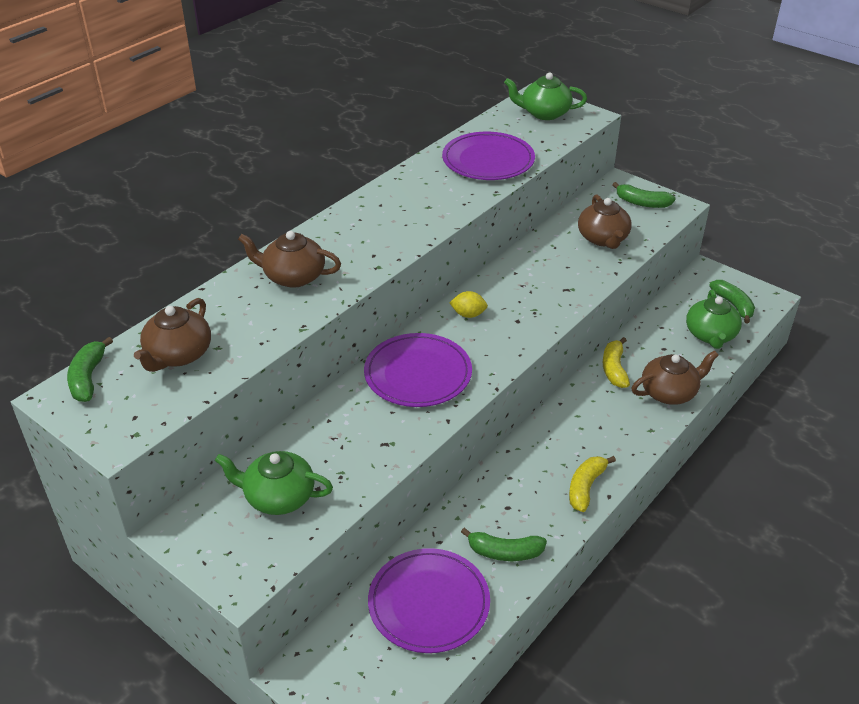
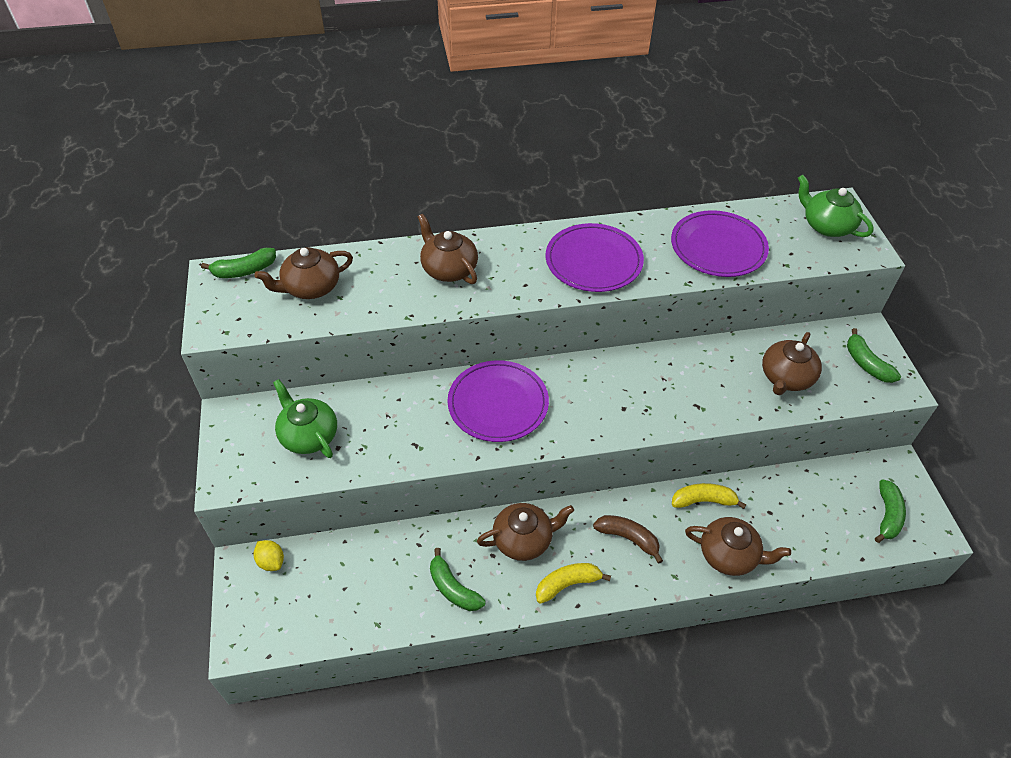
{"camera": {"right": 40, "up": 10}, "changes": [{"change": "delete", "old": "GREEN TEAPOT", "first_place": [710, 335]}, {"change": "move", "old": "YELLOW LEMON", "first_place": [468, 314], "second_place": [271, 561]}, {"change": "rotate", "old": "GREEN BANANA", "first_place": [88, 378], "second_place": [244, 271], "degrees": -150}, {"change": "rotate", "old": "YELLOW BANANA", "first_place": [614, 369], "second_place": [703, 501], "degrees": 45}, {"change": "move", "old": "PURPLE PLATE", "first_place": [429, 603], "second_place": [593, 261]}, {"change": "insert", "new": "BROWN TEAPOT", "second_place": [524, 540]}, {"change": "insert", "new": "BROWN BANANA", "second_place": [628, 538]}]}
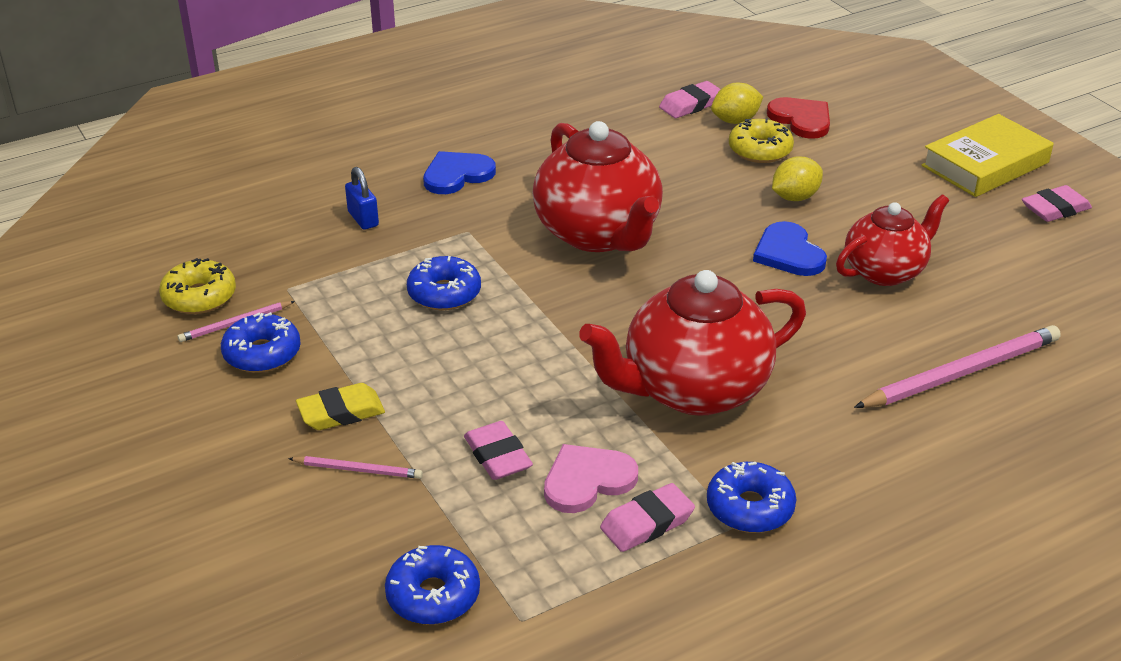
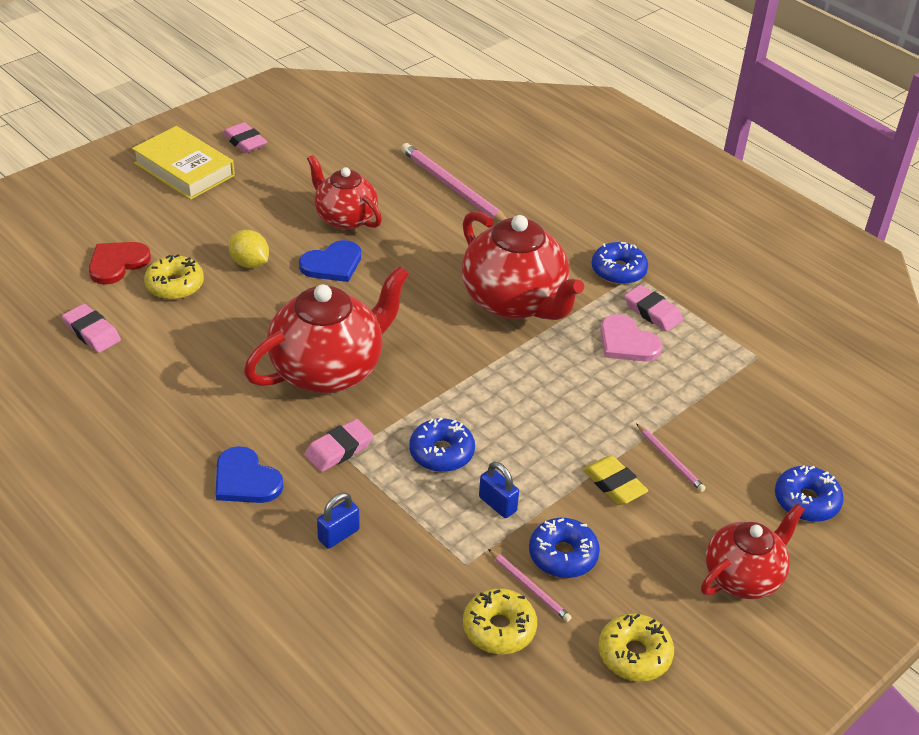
{"camera": {"right": -105, "up": 5}, "changes": [{"change": "delete", "old": "YELLOW LEMON", "first_place": [735, 121]}, {"change": "move", "old": "PINK ERASER", "first_place": [497, 456], "second_place": [339, 449]}, {"change": "rotate", "old": "PINK PENCIL", "first_place": [358, 470], "second_place": [670, 459], "degrees": 150}, {"change": "move", "old": "BLUE DONUT", "first_place": [433, 595], "second_place": [806, 501]}, {"change": "insert", "new": "BLUE PADLOCK", "second_place": [497, 504]}, {"change": "insert", "new": "RED TEAPOT", "second_place": [743, 576]}, {"change": "insert", "new": "YELLOW DONUT", "second_place": [634, 654]}]}
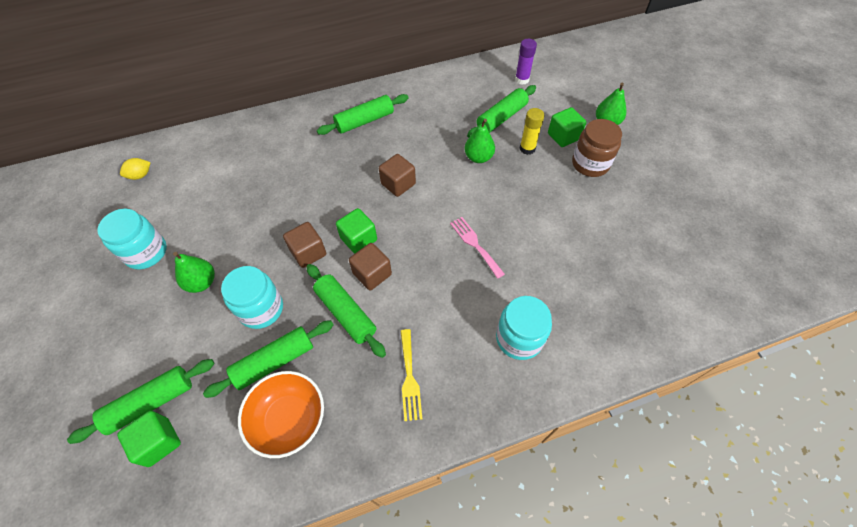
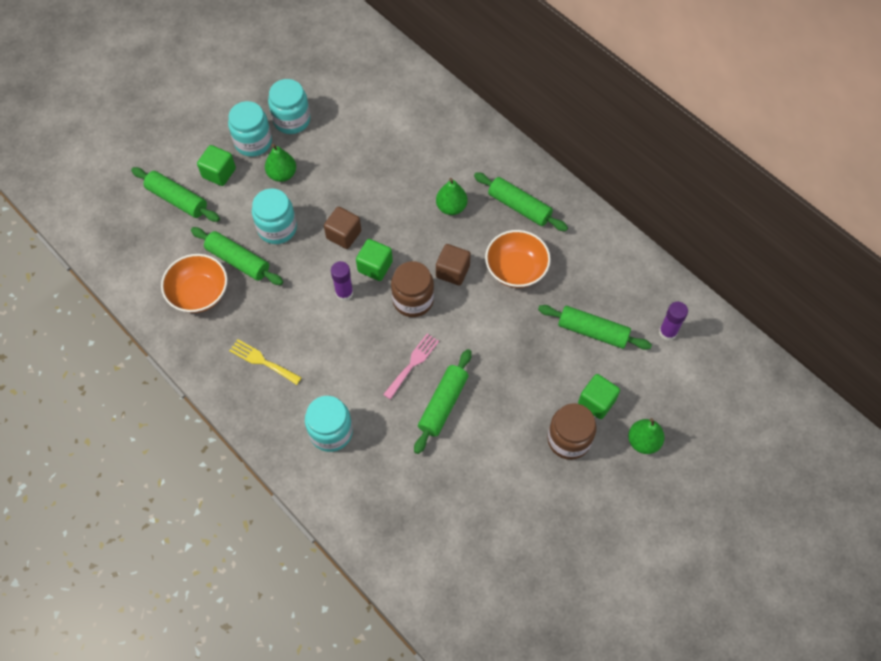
{"camera": {"right": 65, "up": 5}, "changes": [{"change": "delete", "old": "YELLOW GLUE STICK", "first_place": [527, 148]}, {"change": "move", "old": "GREEN PEAR", "first_place": [478, 157], "second_place": [451, 207]}, {"change": "delete", "old": "YELLOW LEMON", "first_place": [140, 175]}, {"change": "replace", "old": "BROWN CUBE", "new": "PURPLE GLUE STICK", "first_place": [372, 274], "second_place": [344, 293]}, {"change": "move", "old": "GREEN ROLLING PIN", "first_place": [346, 313], "second_place": [443, 404]}, {"change": "rotate", "old": "YELLOW FORK", "first_place": [409, 378], "second_place": [262, 361], "degrees": 60}, {"change": "move", "old": "GREEN CUBE", "first_place": [159, 442], "second_place": [219, 173]}, {"change": "insert", "new": "TURQUOISE JAR", "second_place": [253, 142]}, {"change": "insert", "new": "ORANGE BOWL", "second_place": [516, 269]}, {"change": "insert", "new": "BROWN JAR", "second_place": [413, 300]}]}
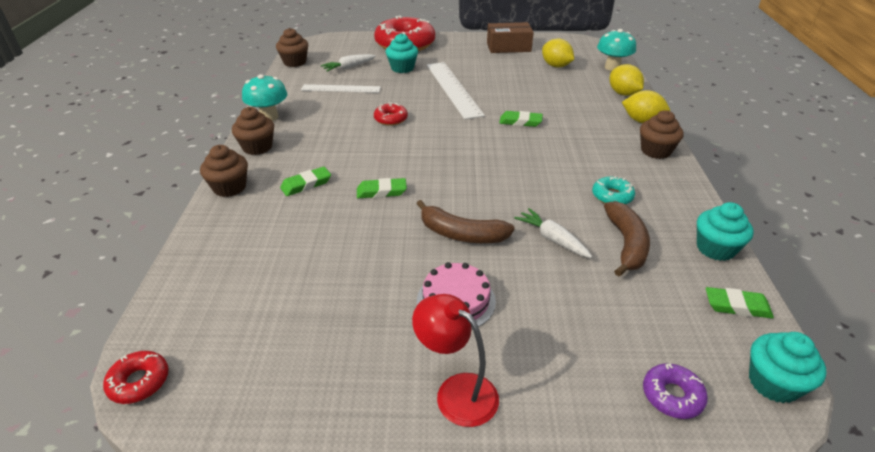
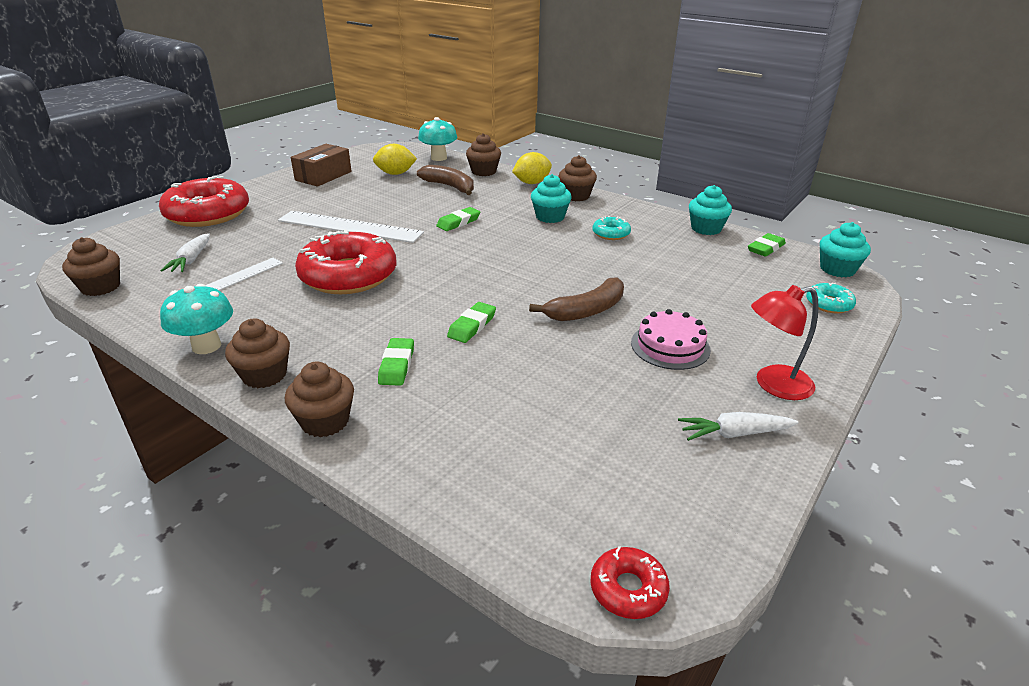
{"camera": {"right": -55, "up": -5}, "changes": [{"change": "move", "old": "TURQUOISE CUPCAKE", "first_place": [402, 68], "second_place": [550, 217]}, {"change": "replace", "old": "YELLOW LEMON", "new": "BROWN CUPCAKE", "first_place": [623, 94], "second_place": [483, 171]}, {"change": "resize", "old": "RED DONUT", "first_place": [391, 119], "second_place": [348, 276], "factor": 2.26}, {"change": "move", "old": "BROWN BANANA", "first_place": [626, 244], "second_place": [450, 187]}, {"change": "move", "old": "WHITE CARROT", "first_place": [552, 239], "second_place": [734, 434]}, {"change": "recolor", "old": "PURPLE DONUT", "new": "TURQUOISE DONUT", "first_place": [672, 396], "second_place": [828, 304]}]}
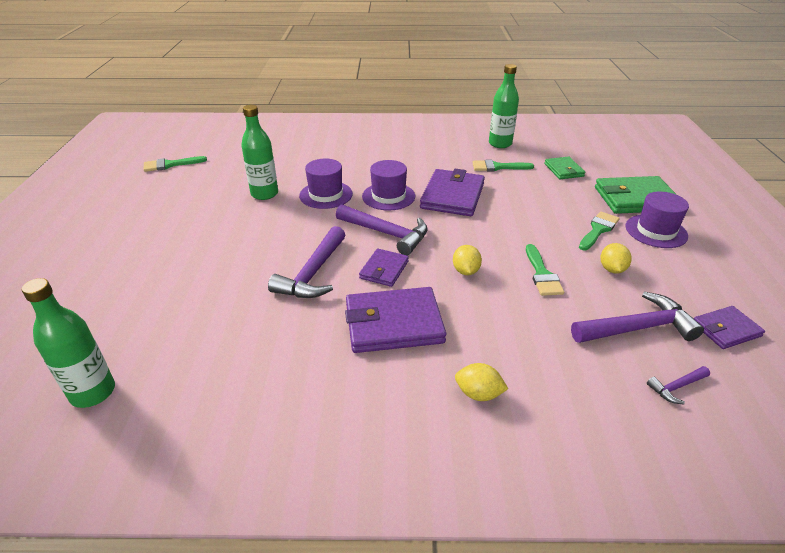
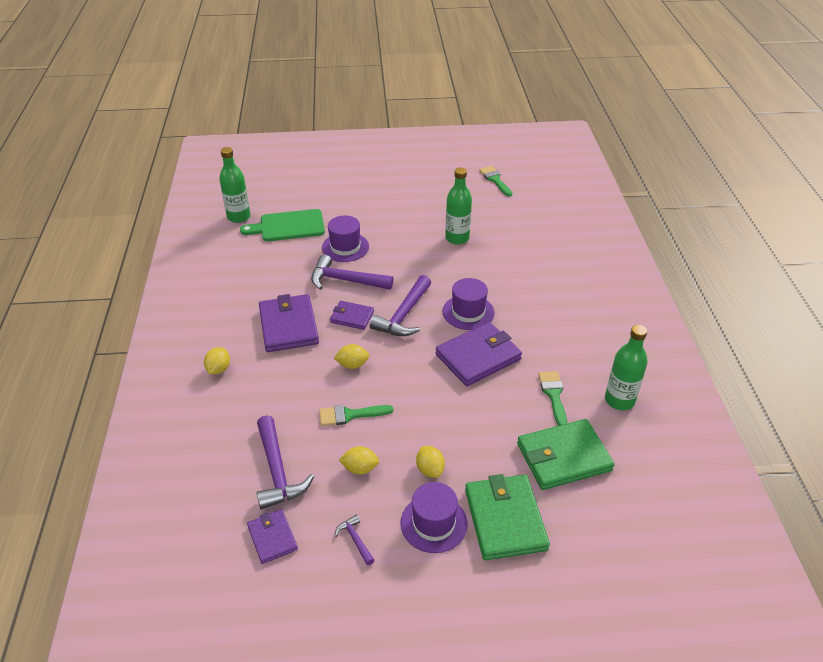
{"camera": {"right": 85, "up": 5}, "changes": [{"change": "resize", "old": "GREEN WALLET", "first_place": [564, 170], "second_place": [563, 457], "factor": 1.78}, {"change": "move", "old": "PURPLE HAT", "first_place": [326, 195], "second_place": [345, 247]}, {"change": "rotate", "old": "PURPLE WALLET", "first_place": [452, 196], "second_place": [478, 357], "degrees": -45}, {"change": "replace", "old": "GREEN BRUSH", "new": "YELLOW LEMON", "first_place": [598, 229], "second_place": [430, 469]}, {"change": "move", "old": "PURPLE HAMMER", "first_place": [676, 387], "second_place": [355, 539]}, {"change": "insert", "new": "GREEN CUTTING BOARD", "second_place": [288, 226]}]}
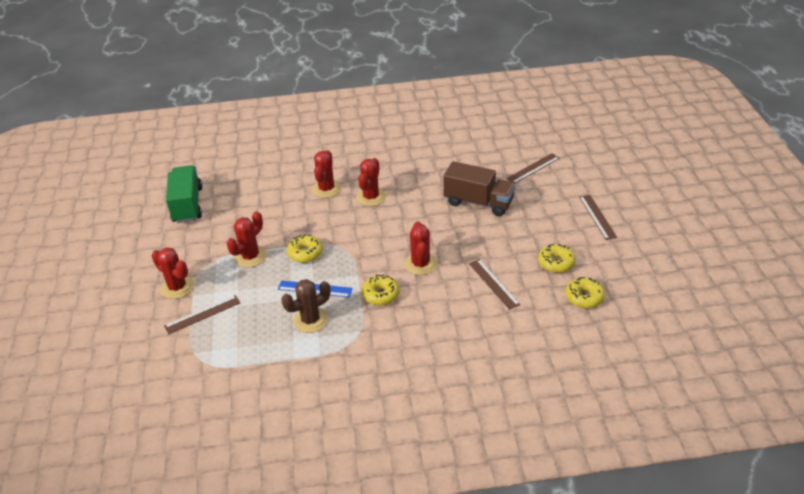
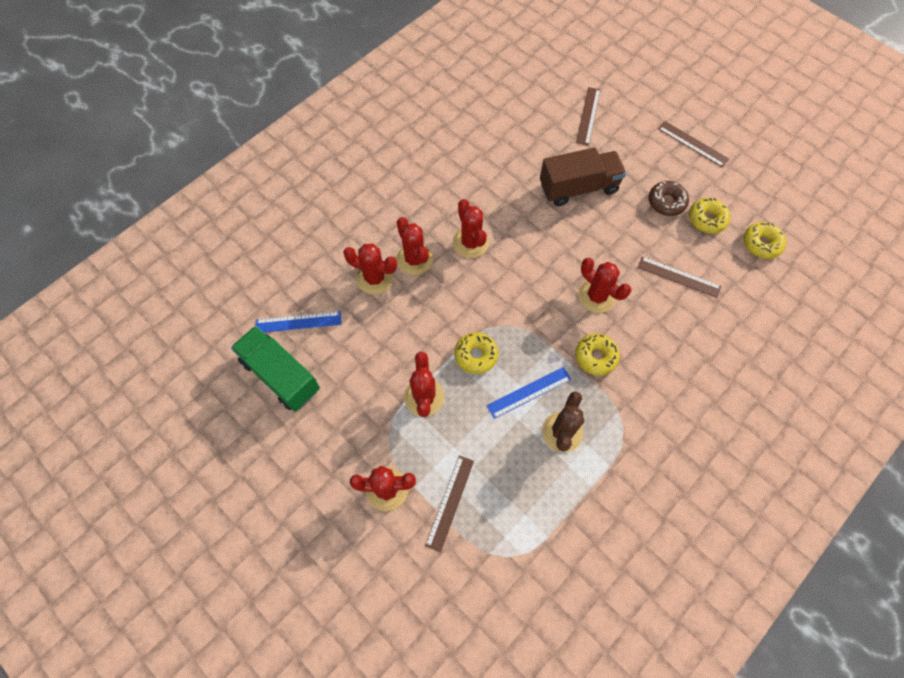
{"camera": {"right": -40, "up": 25}, "changes": [{"change": "insert", "new": "BROWN DONUT", "second_place": [666, 202]}, {"change": "insert", "new": "RED CACTUS", "second_place": [374, 278]}, {"change": "insert", "new": "BLUE RULER", "second_place": [298, 322]}]}
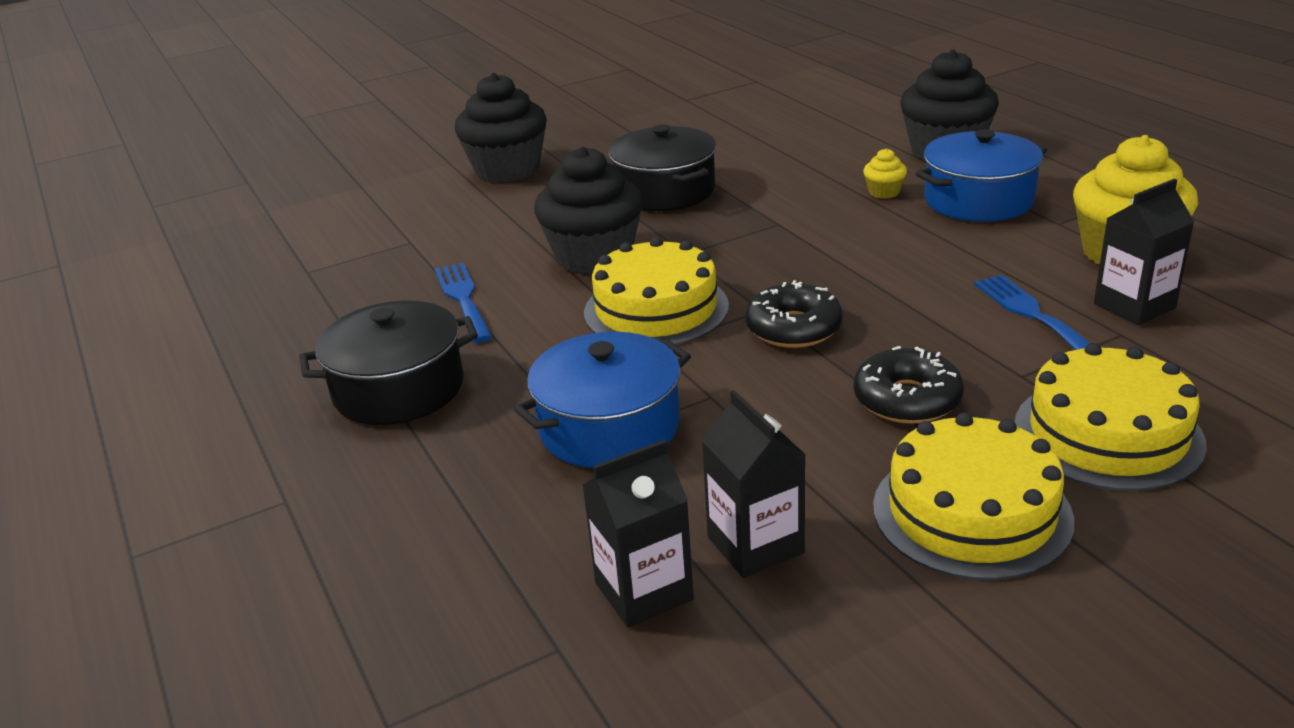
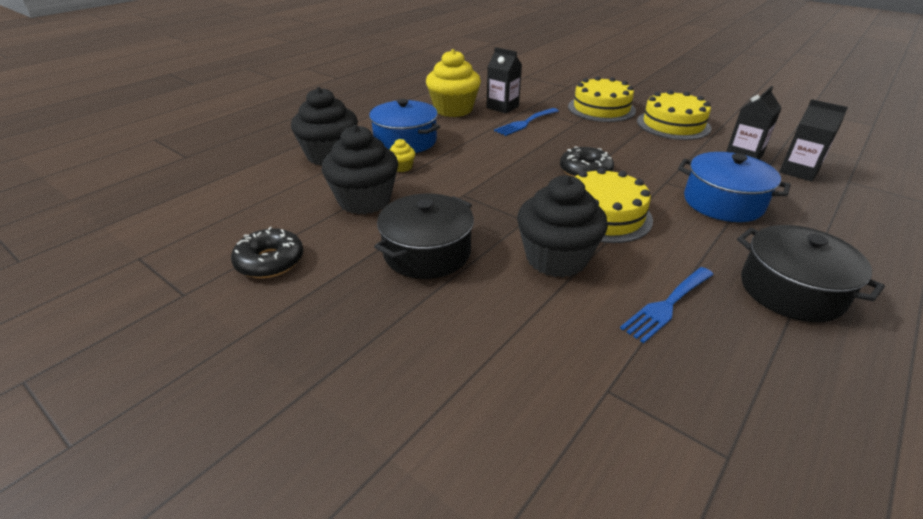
{"camera": {"right": -115, "up": 5}, "changes": [{"change": "move", "old": "BLACK CUPCAKE", "first_place": [507, 169], "second_place": [364, 200]}, {"change": "move", "old": "BLACK DONUT", "first_place": [907, 399], "second_place": [270, 261]}]}
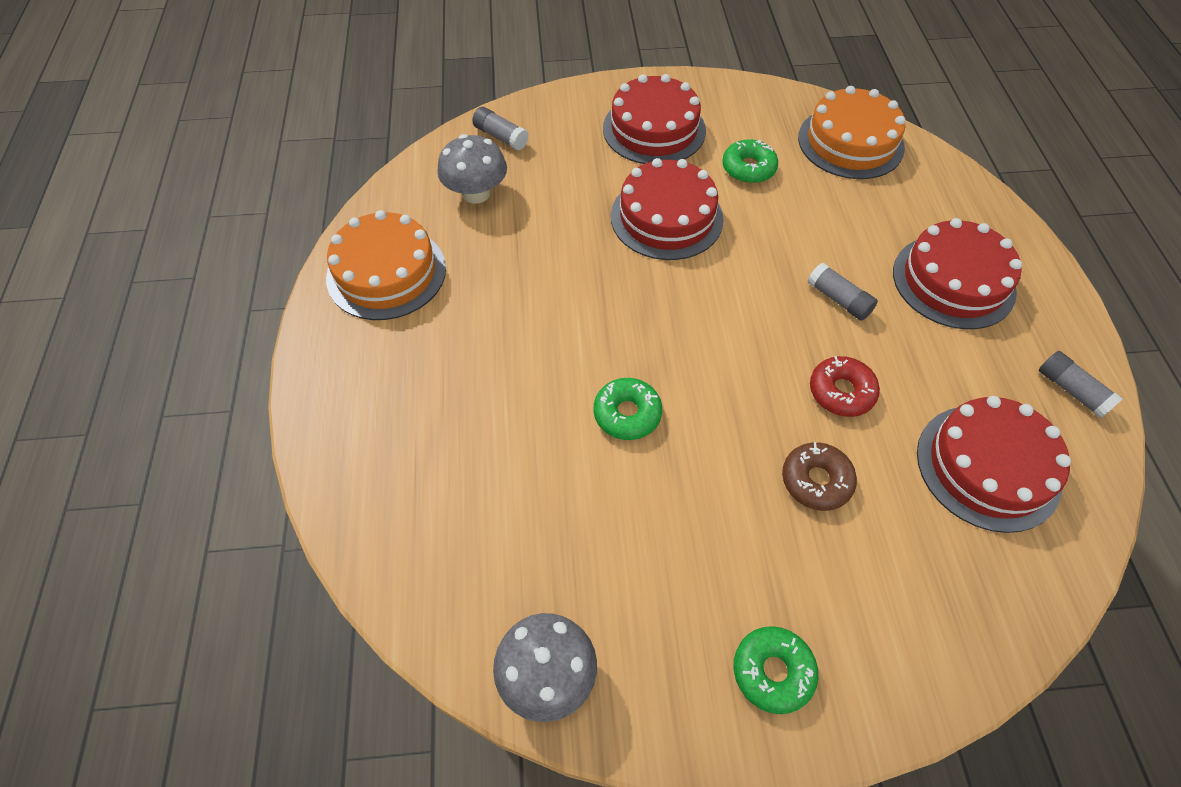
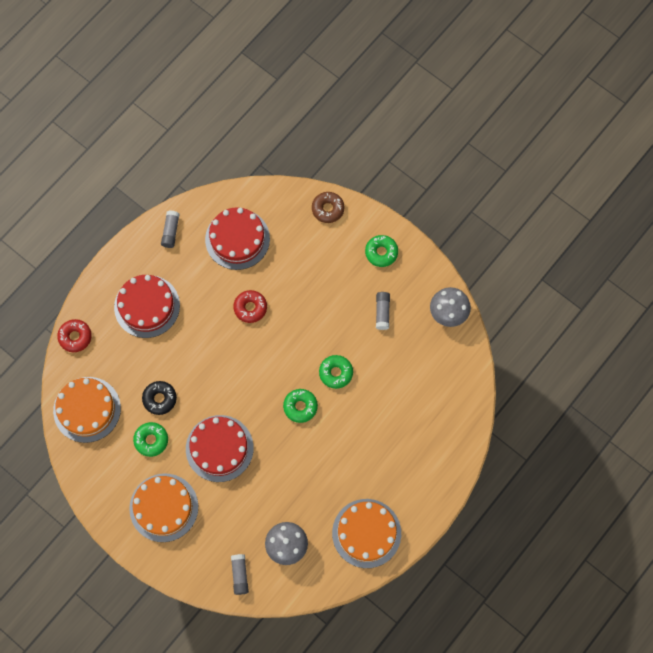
{"camera": {"right": -135, "up": 15}, "changes": [{"change": "recolor", "old": "RED CAKE", "new": "ORANGE CAKE", "first_place": [654, 129], "second_place": [164, 507]}, {"change": "move", "old": "GREY GLUE STICK", "first_place": [838, 299], "second_place": [382, 312]}, {"change": "move", "old": "BROWN DONUT", "first_place": [816, 481], "second_place": [328, 209]}, {"change": "insert", "new": "RED DONUT", "second_place": [75, 337]}, {"change": "insert", "new": "BLACK DONUT", "second_place": [160, 399]}, {"change": "insert", "new": "GREEN DONUT", "second_place": [300, 407]}]}
